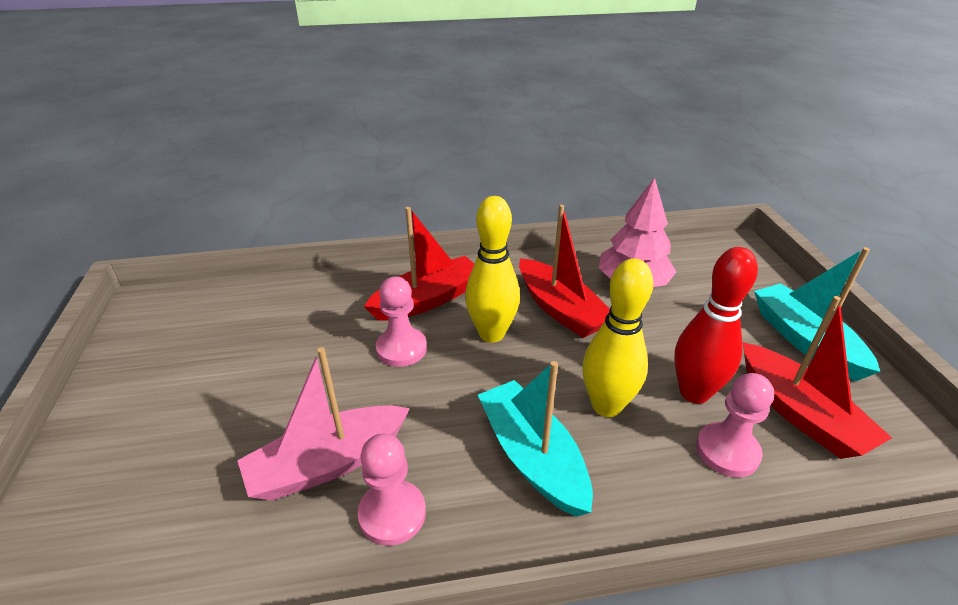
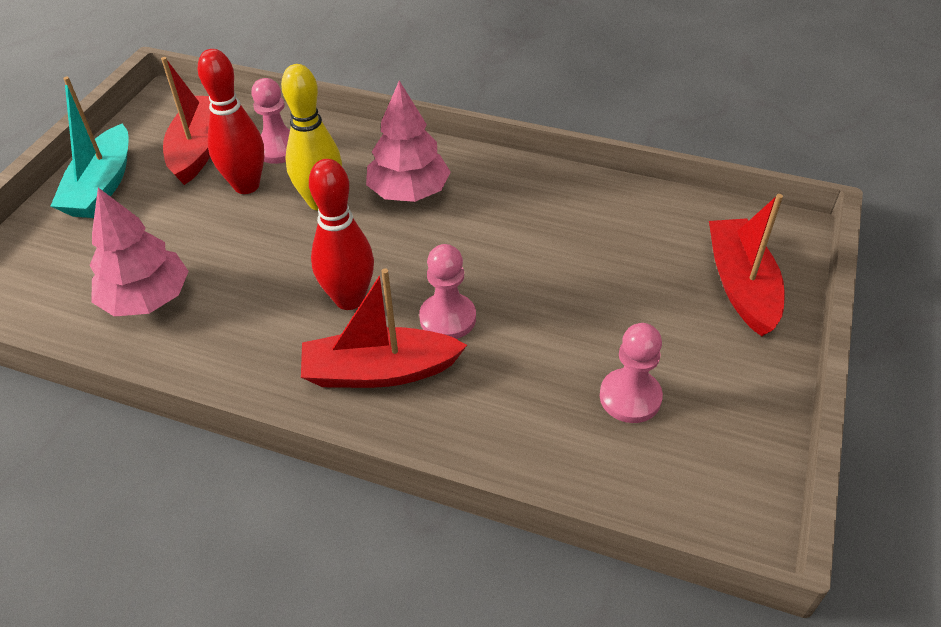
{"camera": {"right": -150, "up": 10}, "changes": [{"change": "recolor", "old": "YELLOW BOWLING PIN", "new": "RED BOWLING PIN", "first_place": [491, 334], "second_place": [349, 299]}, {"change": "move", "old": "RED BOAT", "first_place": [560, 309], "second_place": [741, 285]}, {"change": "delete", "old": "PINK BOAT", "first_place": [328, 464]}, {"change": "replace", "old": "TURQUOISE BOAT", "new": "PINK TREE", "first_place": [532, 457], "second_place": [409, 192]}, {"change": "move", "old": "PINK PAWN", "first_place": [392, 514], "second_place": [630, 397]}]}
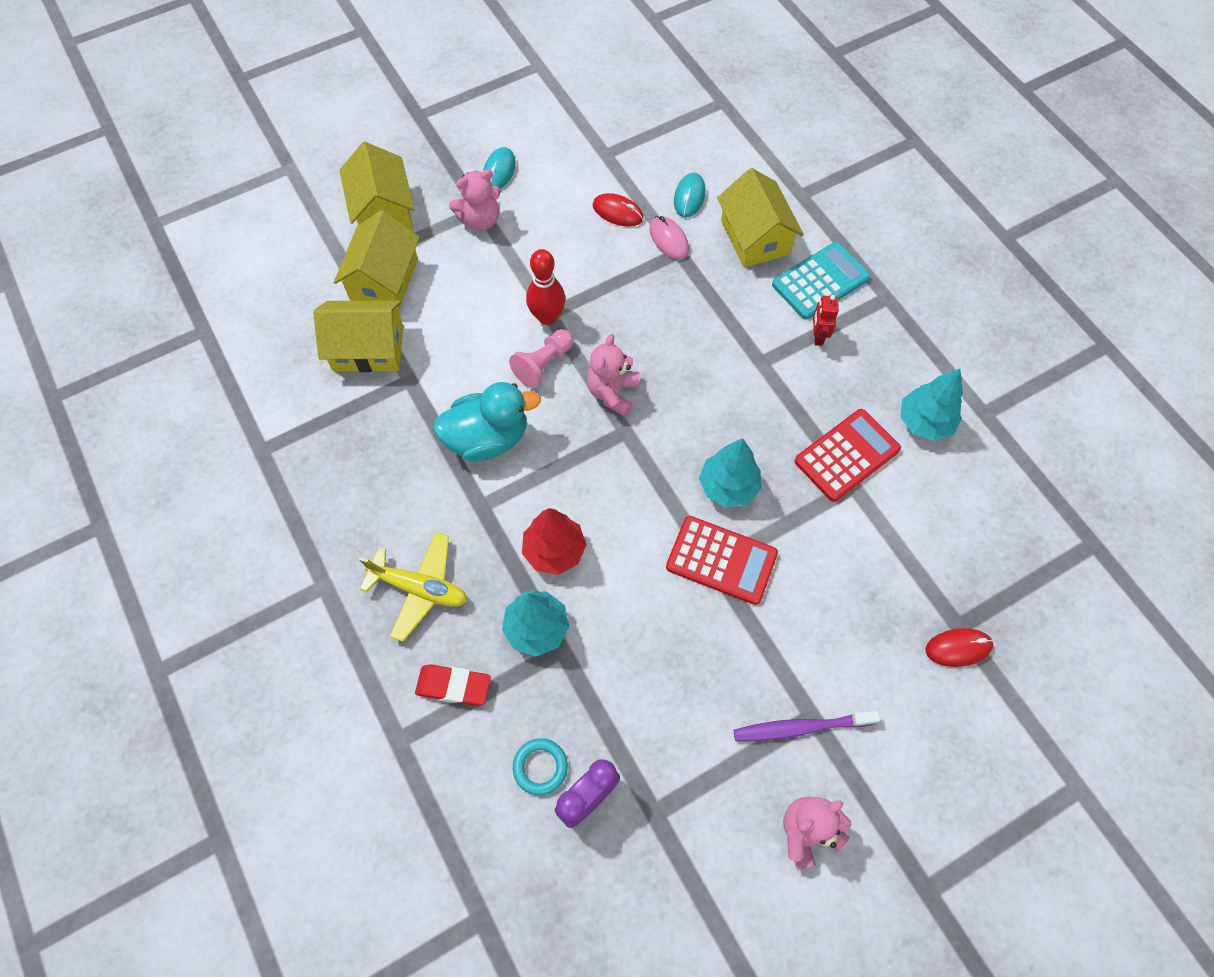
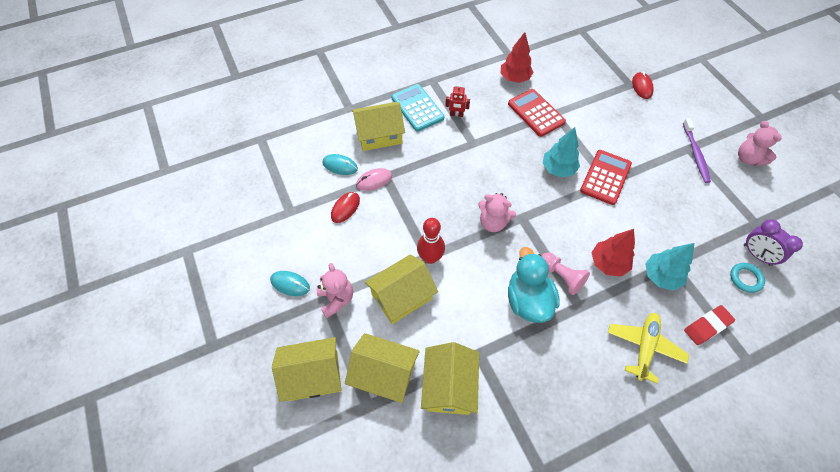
{"camera": {"right": -85, "up": -5}, "changes": [{"change": "move", "old": "PINK PAWN", "first_place": [543, 364], "second_place": [561, 276]}, {"change": "recolor", "old": "TURQUOISE TREE", "new": "RED TREE", "first_place": [924, 422], "second_place": [514, 78]}, {"change": "rotate", "old": "RED ERASER", "first_place": [453, 686], "second_place": [707, 326], "degrees": 45}, {"change": "insert", "new": "YELLOW HOUSE", "second_place": [401, 296]}]}
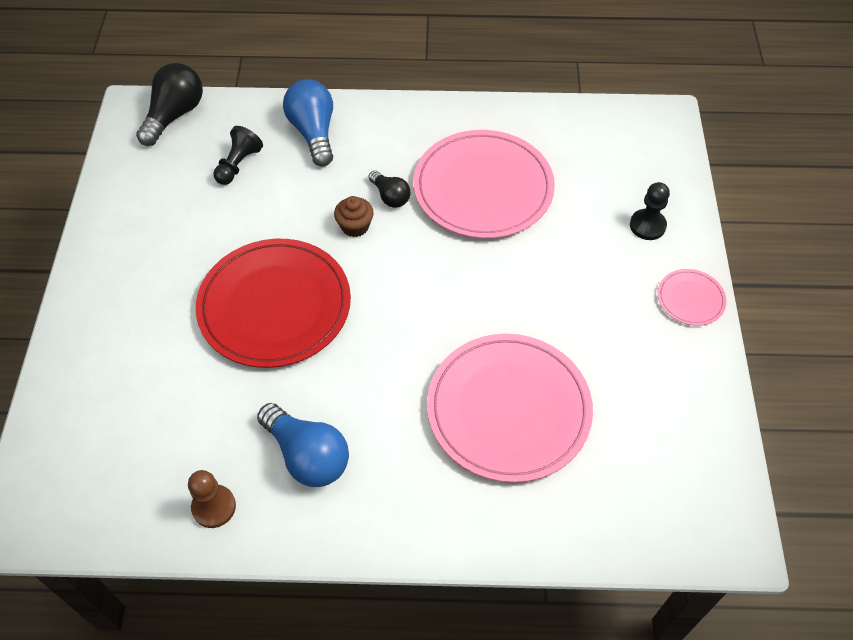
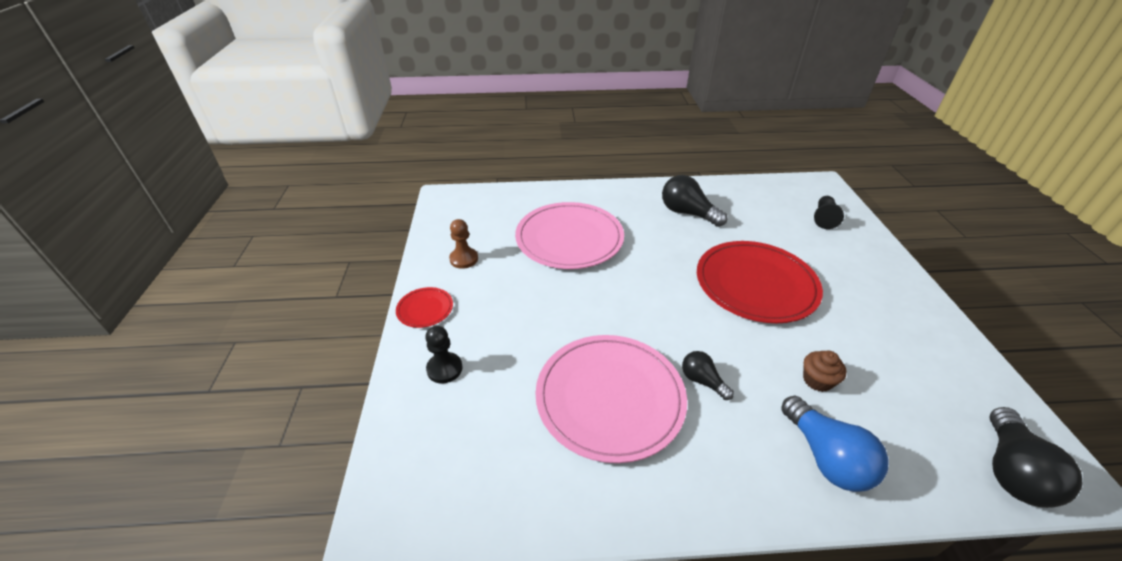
{"camera": {"right": 175, "up": -15}, "changes": [{"change": "move", "old": "BLACK PAWN", "first_place": [238, 165], "second_place": [824, 218]}, {"change": "move", "old": "BROWN CUPCAKE", "first_place": [355, 226], "second_place": [817, 380]}, {"change": "recolor", "old": "PINK PLATE", "new": "RED PLATE", "first_place": [690, 299], "second_place": [425, 309]}, {"change": "recolor", "old": "BLUE LIGHT BULB", "new": "BLACK LIGHT BULB", "first_place": [307, 456], "second_place": [687, 213]}, {"change": "move", "old": "BROWN PAWN", "first_place": [214, 507], "second_place": [464, 259]}]}
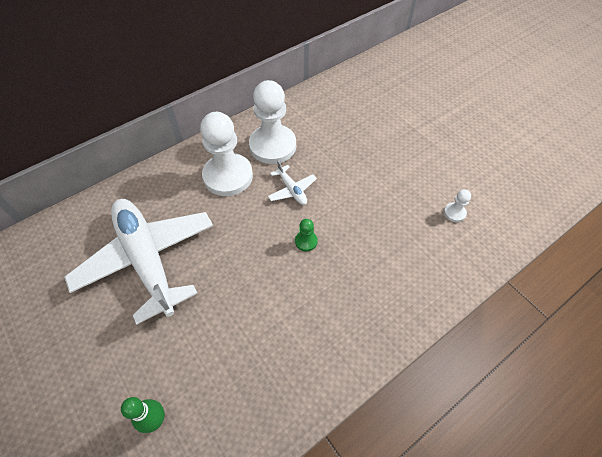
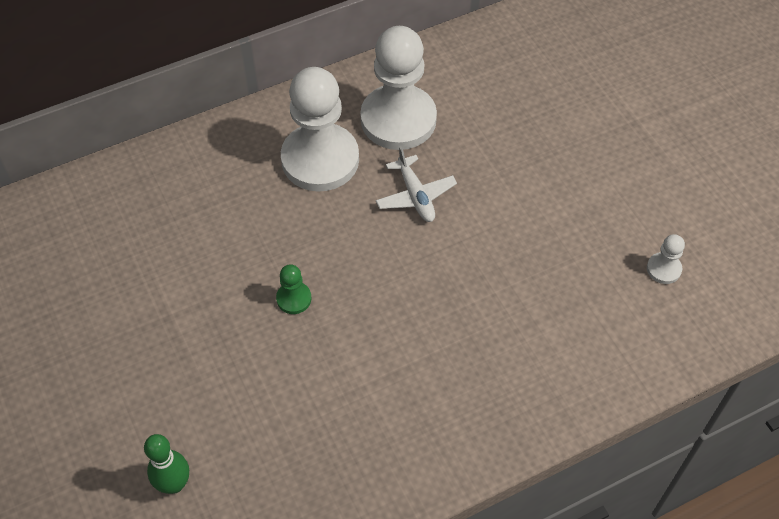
{"camera": {"right": 10, "up": 0}, "changes": [{"change": "delete", "old": "WHITE PLANE", "first_place": [147, 259]}, {"change": "move", "old": "GREEN PAWN", "first_place": [306, 241], "second_place": [294, 299]}]}
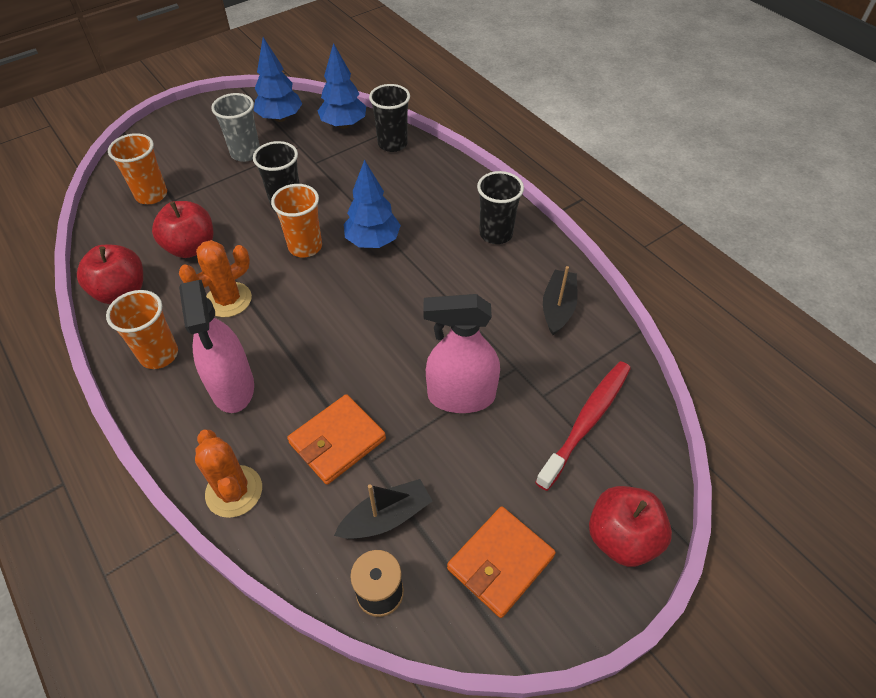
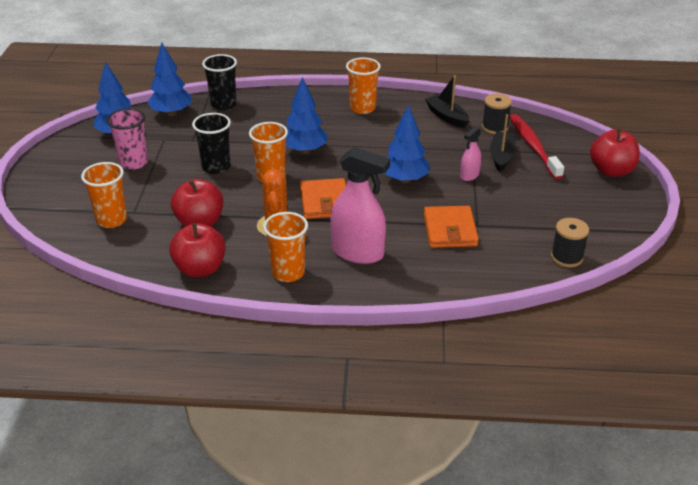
{"camera": {"right": -50, "up": -15}, "changes": [{"change": "recolor", "old": "GREY CUP", "new": "PINK CUP", "first_place": [245, 153], "second_place": [133, 163]}, {"change": "recolor", "old": "BLACK CUP", "new": "ORANGE CUP", "first_place": [496, 234], "second_place": [362, 108]}, {"change": "resize", "old": "PINK SPRAY BOTTLE", "first_place": [461, 396], "second_place": [469, 175], "factor": 0.51}, {"change": "delete", "old": "ORANGE CACTUS", "first_place": [234, 491]}, {"change": "move", "old": "BLACK BOAT", "first_place": [386, 517], "second_place": [501, 156]}, {"change": "move", "old": "ORANGE WALLET", "first_place": [500, 562], "second_place": [325, 202]}, {"change": "insert", "new": "BLACK SPOOL", "second_place": [495, 127]}, {"change": "insert", "new": "BLUE TREE", "second_place": [405, 180]}]}
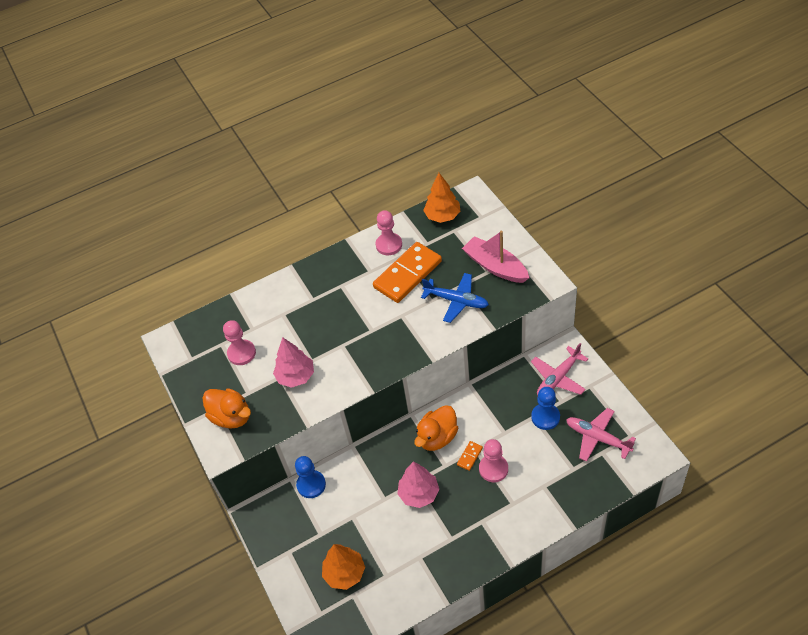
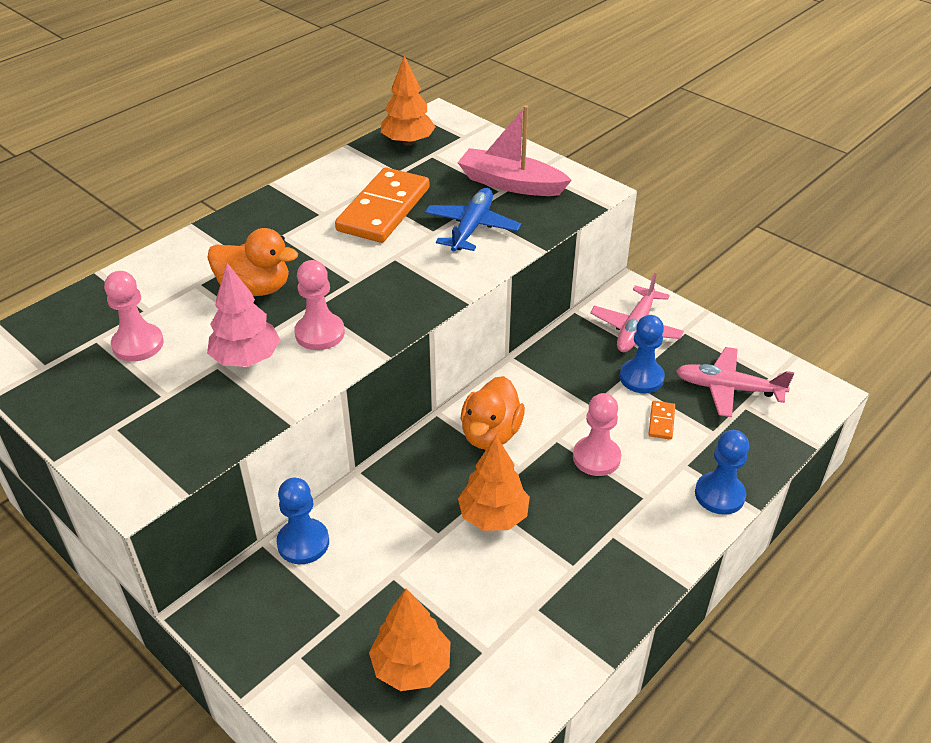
{"camera": {"right": -25, "up": -10}, "changes": [{"change": "move", "old": "PINK PAWN", "first_place": [389, 245], "second_place": [320, 333]}, {"change": "rotate", "old": "BLUE PLANE", "first_place": [456, 301], "second_place": [471, 228], "degrees": -75}, {"change": "move", "old": "ORANGE DUCK", "first_place": [231, 417], "second_place": [255, 288]}, {"change": "move", "old": "ORANGE DOMINO", "first_place": [469, 456], "second_place": [661, 421]}, {"change": "recolor", "old": "PINK TREE", "new": "ORANGE TREE", "first_place": [419, 494], "second_place": [493, 516]}, {"change": "insert", "new": "BLUE PAWN", "second_place": [719, 495]}]}
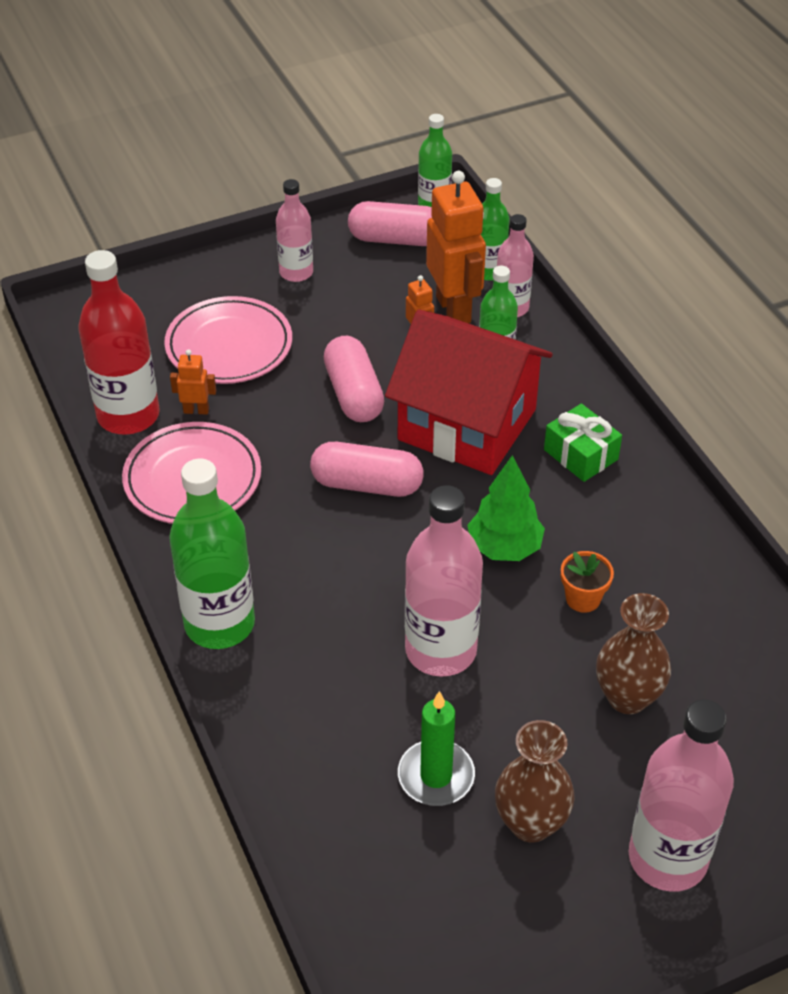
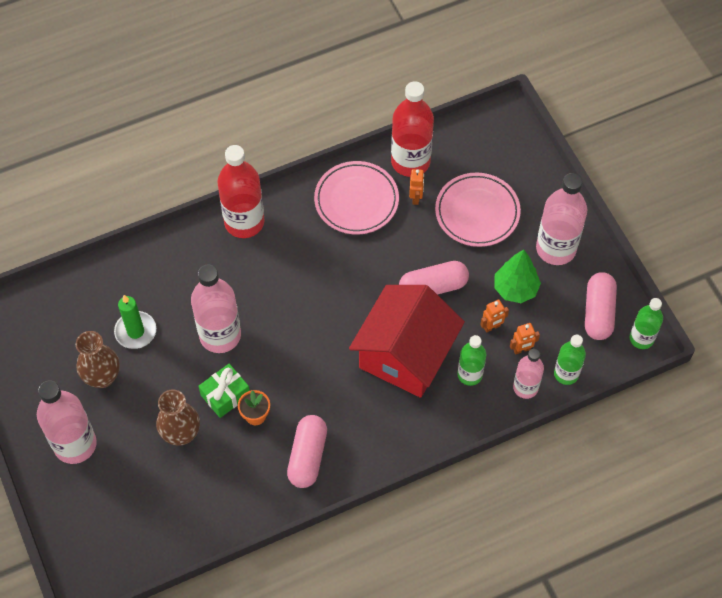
{"camera": {"right": 90, "up": 15}, "changes": [{"change": "resize", "old": "ORANGE ROBOT", "first_place": [454, 309], "second_place": [521, 349], "factor": 0.46}, {"change": "resize", "old": "PINK BOTTLE", "first_place": [296, 272], "second_place": [556, 249], "factor": 1.68}, {"change": "move", "old": "GREEN GIFT", "first_place": [580, 454], "second_place": [225, 395]}, {"change": "move", "old": "PINK CAPSULE", "first_place": [367, 484], "second_place": [307, 456]}, {"change": "move", "old": "GREEN TREE", "first_place": [504, 548], "second_place": [515, 289]}, {"change": "recolor", "old": "GREEN BOTTLE", "new": "RED BOTTLE", "first_place": [219, 624], "second_place": [244, 222]}]}
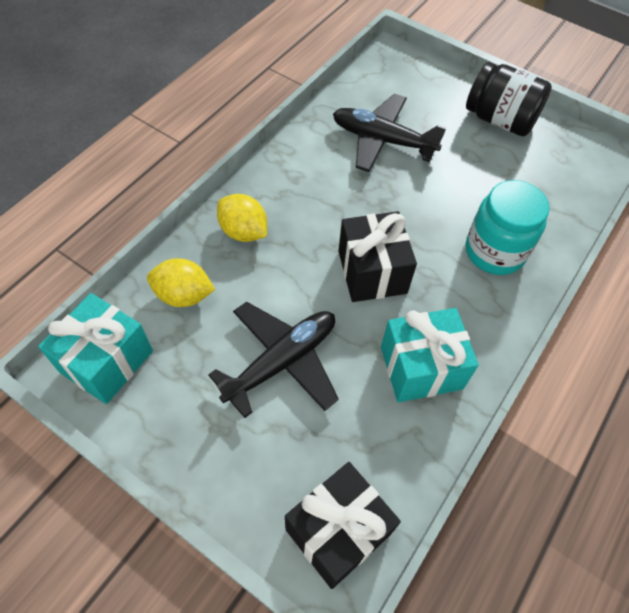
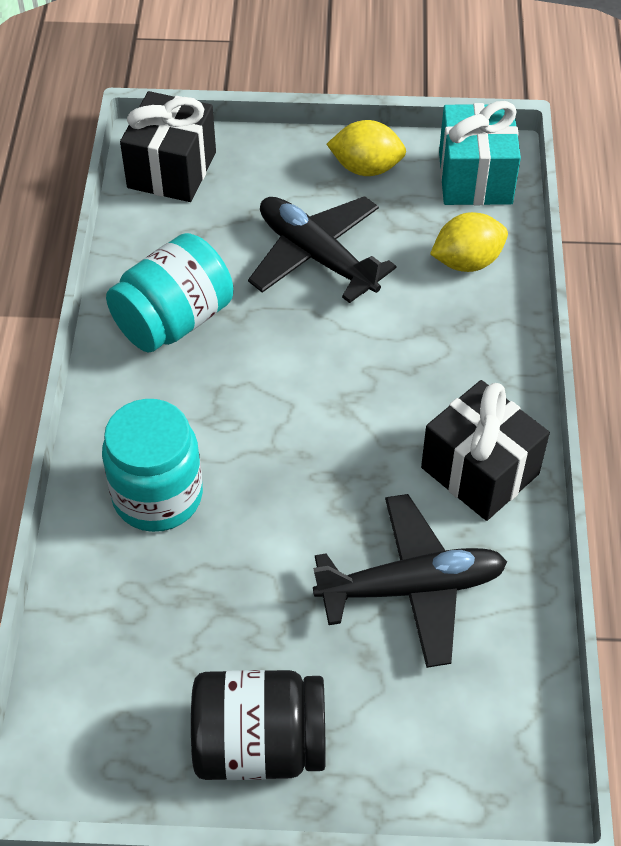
{"camera": {"right": 150, "up": -5}, "changes": [{"change": "move", "old": "YELLOW LEMON", "first_place": [243, 231], "second_place": [366, 168]}, {"change": "move", "old": "BLACK GIFT", "first_place": [372, 272], "second_place": [480, 471]}, {"change": "rotate", "old": "BLACK PLANE", "first_place": [282, 362], "second_place": [316, 256], "degrees": 120}, {"change": "replace", "old": "TURQUOISE GIFT", "new": "TURQUOISE JAR", "first_place": [421, 368], "second_place": [174, 320]}]}
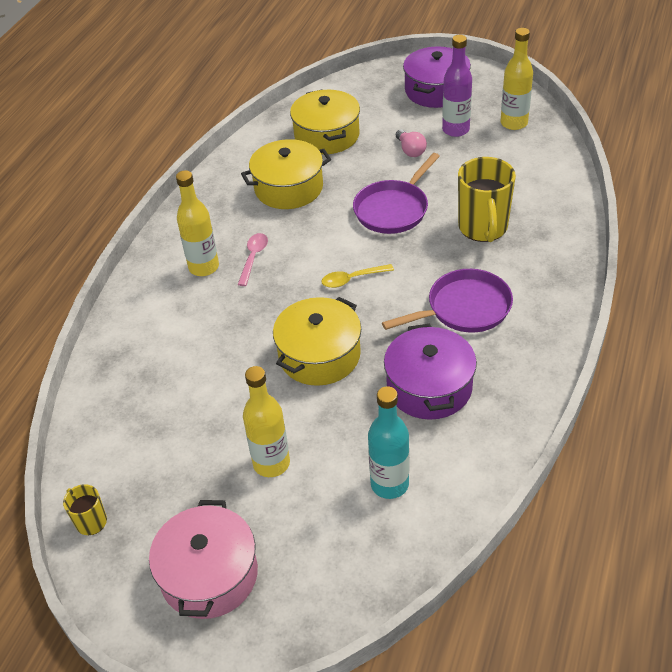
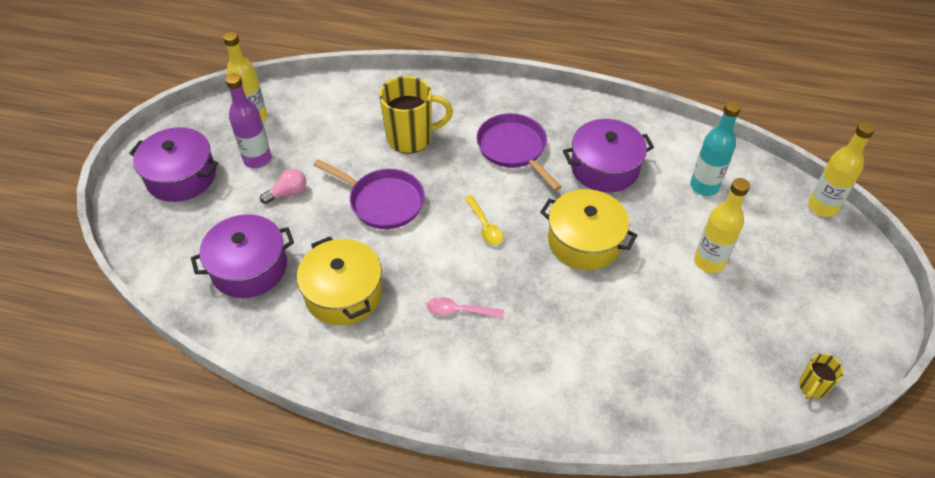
{"camera": {"right": -100, "up": 5}, "changes": [{"change": "recolor", "old": "YELLOW POT", "new": "PURPLE POT", "first_place": [327, 135], "second_place": [249, 268]}, {"change": "move", "old": "YELLOW BOTTLE", "first_place": [204, 267], "second_place": [822, 207]}, {"change": "delete", "old": "PINK POT", "first_place": [209, 575]}]}
